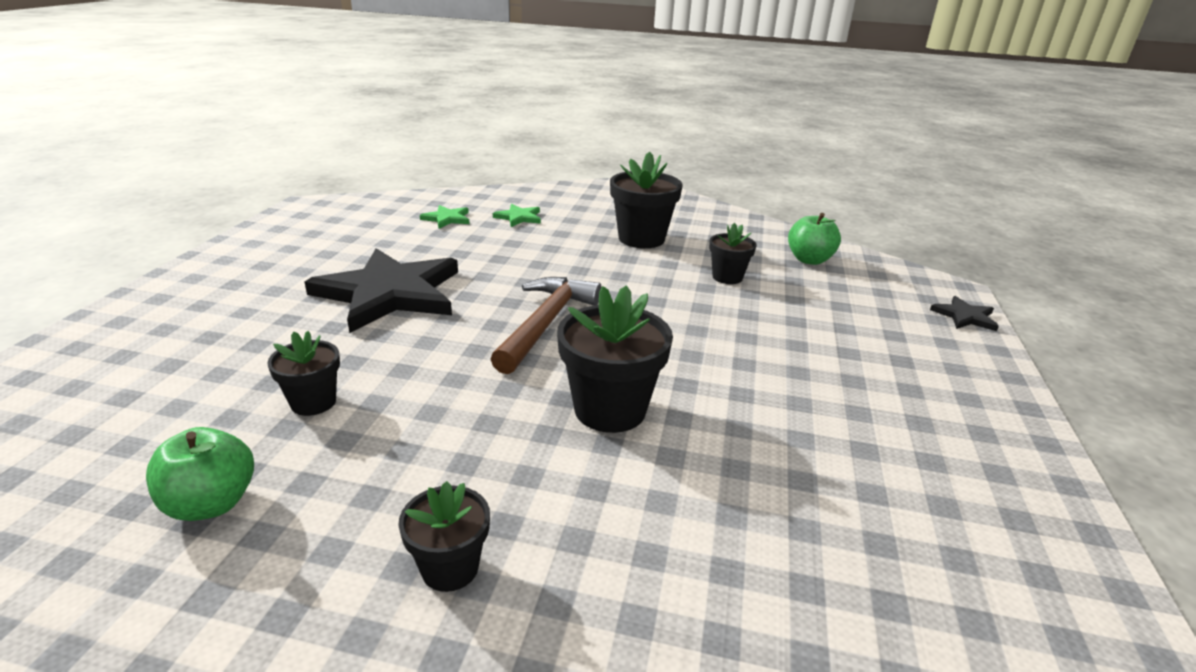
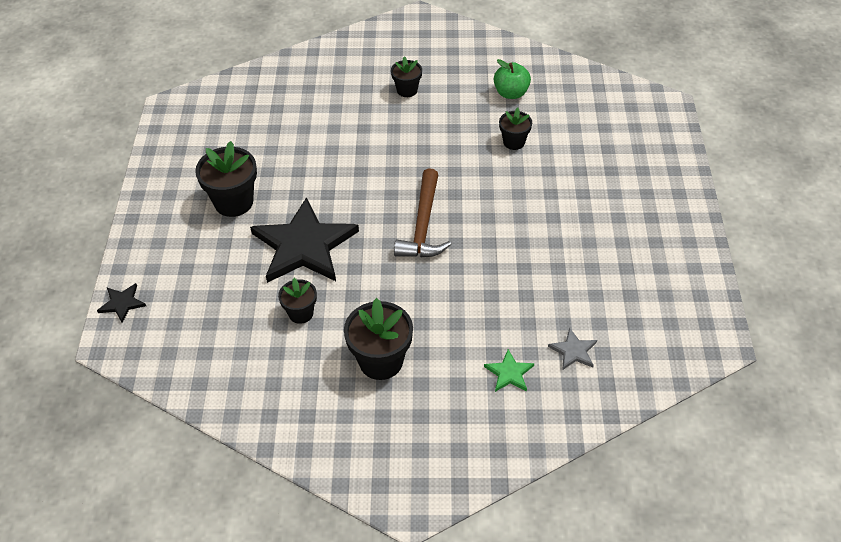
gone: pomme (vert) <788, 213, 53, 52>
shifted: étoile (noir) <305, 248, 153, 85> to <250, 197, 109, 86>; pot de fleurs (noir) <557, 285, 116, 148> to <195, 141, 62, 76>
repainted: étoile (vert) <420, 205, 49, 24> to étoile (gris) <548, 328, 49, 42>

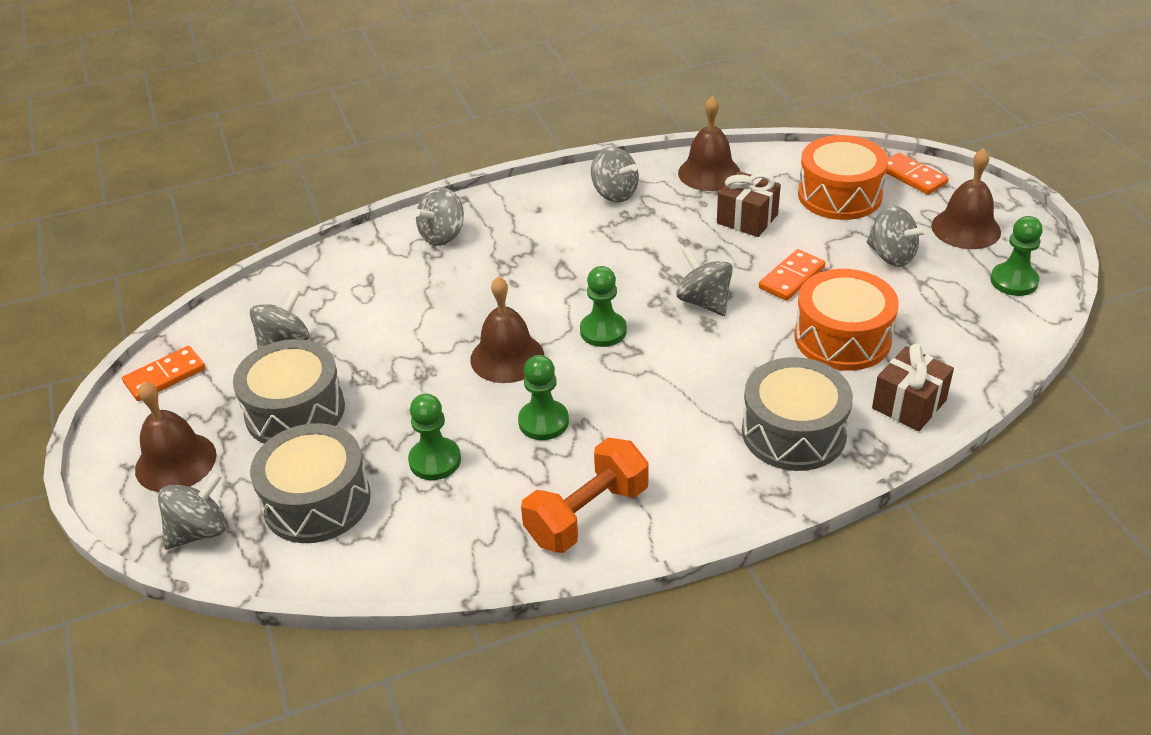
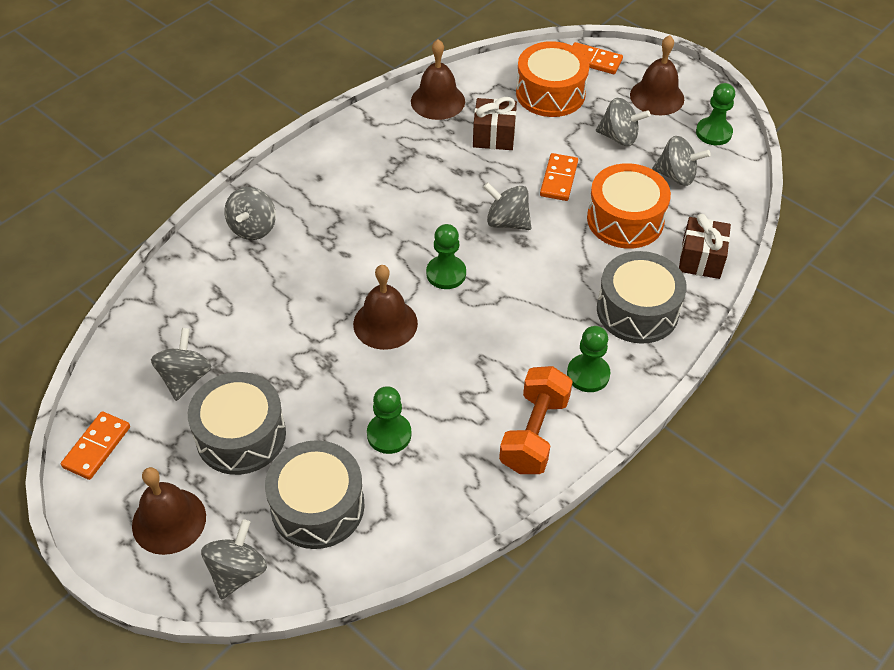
shifted: toupie (gris) <591, 146, 48, 56> to <652, 136, 59, 50>; pion (vert) <518, 355, 51, 85> to <567, 326, 43, 66>

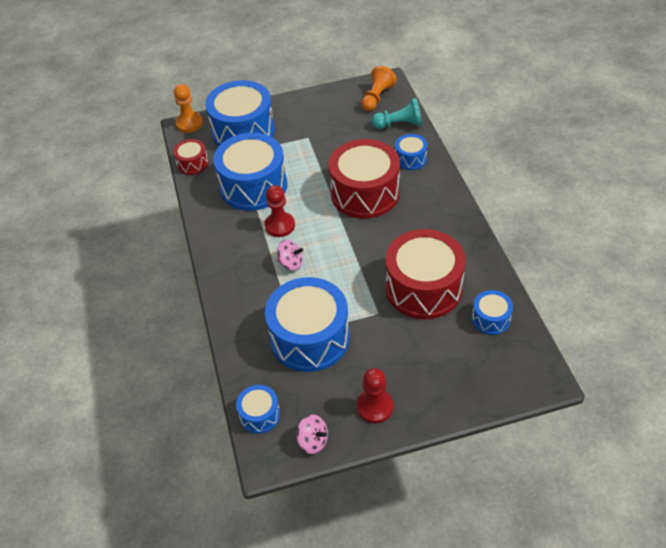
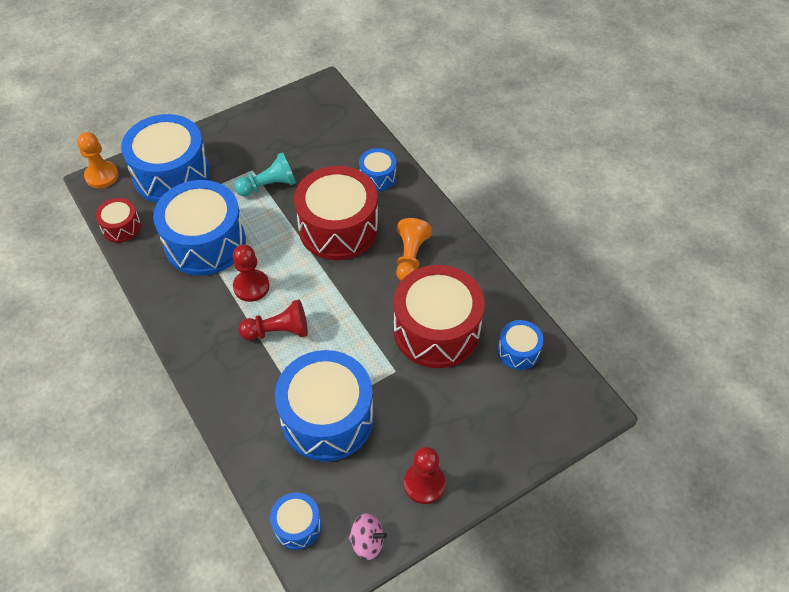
shifted: pion (orange) <361, 66, 36, 45> to <396, 218, 36, 63>; pion (turquoise) <372, 98, 50, 31> to <234, 152, 62, 44>
swapped: toupie (rose) <277, 240, 26, 31> to pion (rouge) <238, 299, 70, 41>

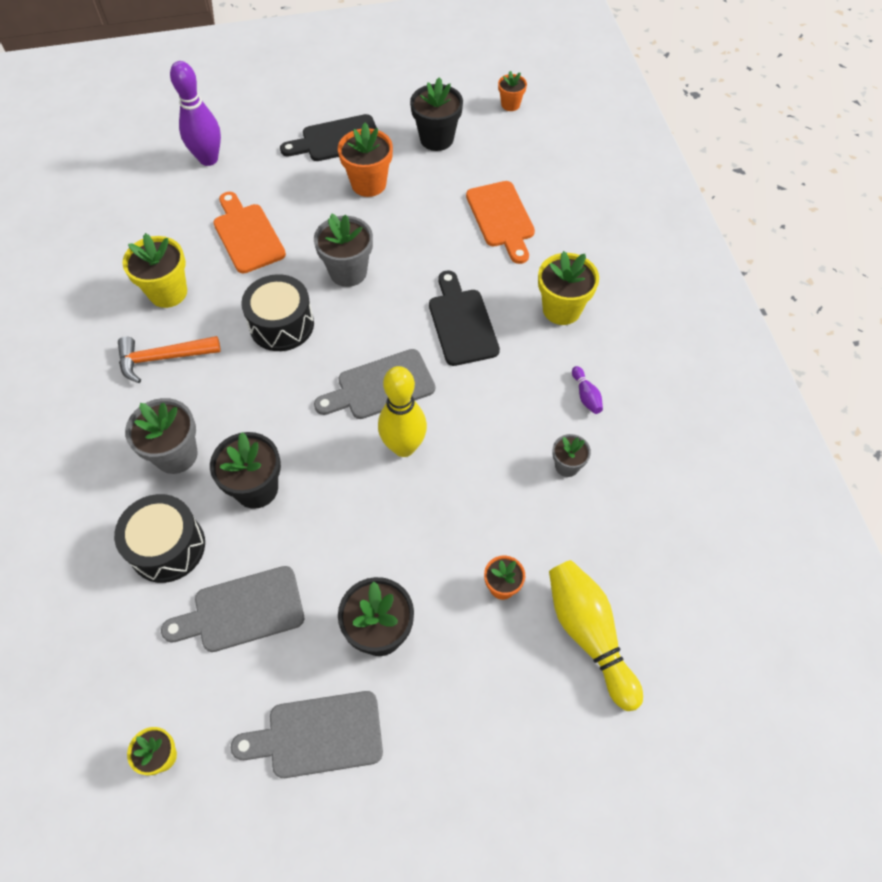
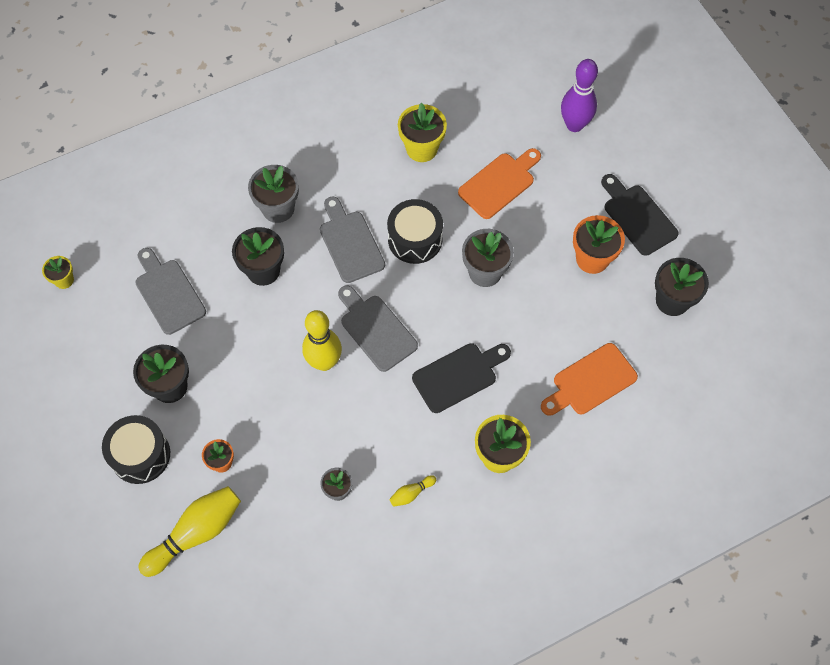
gone: pot de fleurs (orange) <498, 71, 29, 40>; marteau (orange) <118, 336, 103, 47>
shifted: tambour (noir) <114, 494, 91, 89> to <102, 415, 68, 69>; planche à découper (gris) <231, 691, 152, 87> to <320, 196, 65, 87>
repainted: quille (violet) <572, 366, 31, 48> to quille (jaune) <390, 475, 46, 32>

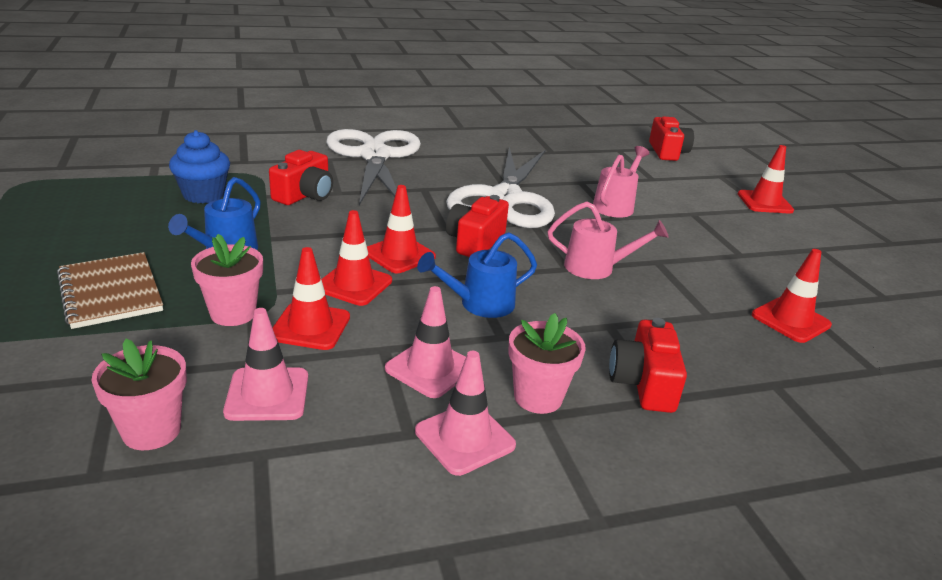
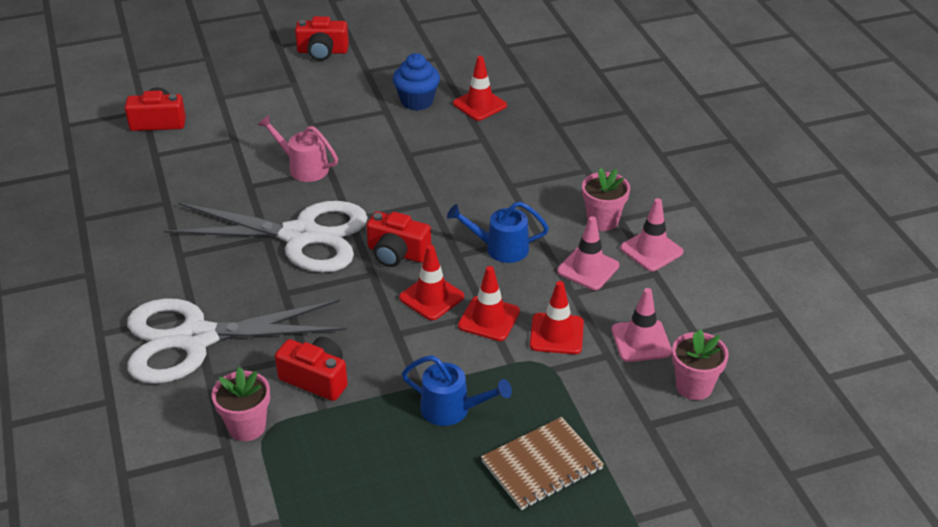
gone: cône de chantier (rouge) <738, 145, 56, 69>; arrosoir (rose) <548, 201, 121, 78>
shifted: muffin (bleu) <169, 130, 61, 73> to <393, 53, 47, 58>; pot de fleurs (rose) <191, 234, 72, 92> to <212, 367, 58, 74>; appareil photo (rouge) <609, 318, 78, 95> to <295, 16, 54, 45>
rotated: arrosoir (bleu) <417, 232, 120, 86> = <447, 201, 102, 62> 120 degrees clockwise

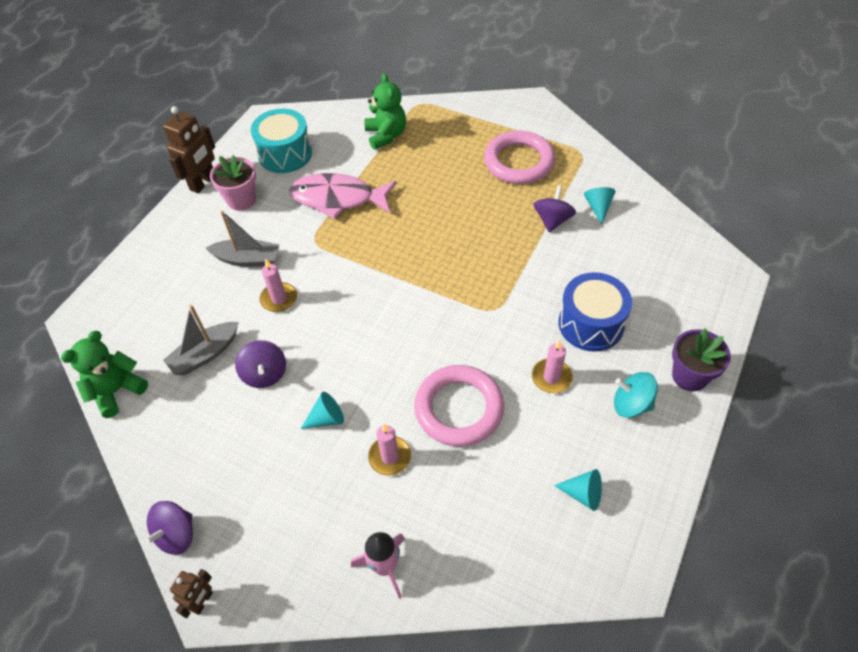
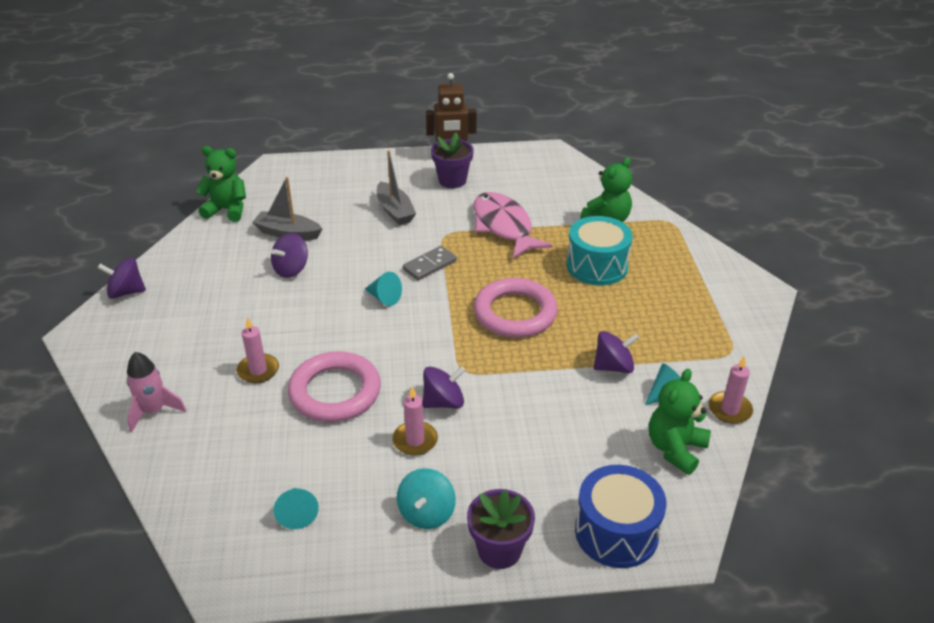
gone: robot (marron) <170, 569, 43, 49>
new: domino (gris) <403, 246, 54, 34>; toupie (violet) <423, 366, 43, 43>; ours en peluche (vert) <649, 368, 62, 107>
shifted: tambour (turquoise) <251, 109, 61, 64> to <566, 216, 67, 69>; anneau (rose) <484, 130, 71, 54> to <474, 278, 84, 60>; bougie (rose) <260, 259, 37, 53> to <708, 355, 45, 69>; tambour (bleu) <559, 272, 73, 80> to <575, 465, 92, 103>; cône (turquoise) <301, 392, 43, 37> to <365, 272, 37, 34>
repainted: pot de fleurs (rose) <210, 155, 46, 56> to pot de fleurs (violet) <431, 133, 43, 55>
rotated: toupie (turquoise) <614, 372, 44, 46> = <397, 468, 59, 61> 150 degrees counterclockwise

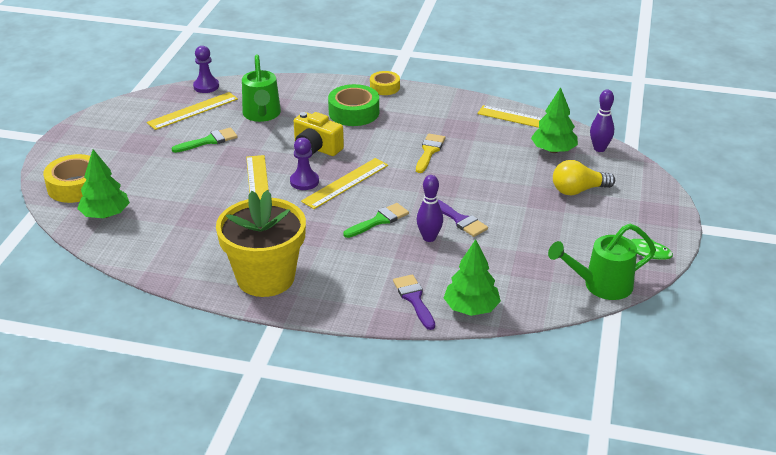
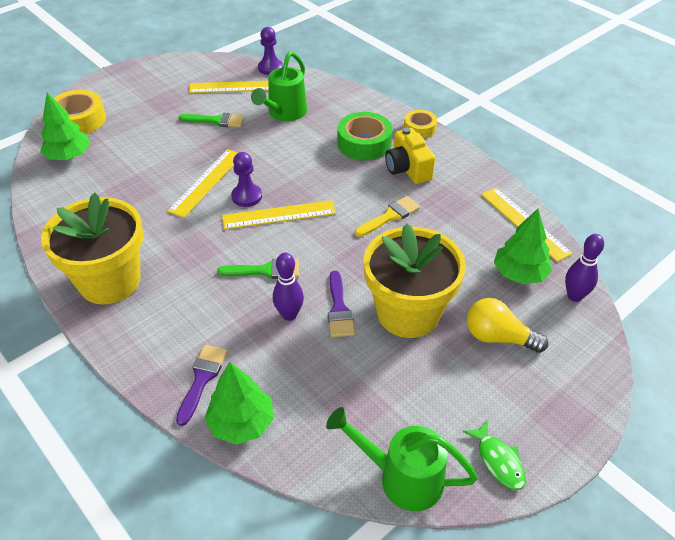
new: pot de fleurs (jaune) <363, 223, 103, 115>
shifted: appareil photo (jaune) <294, 112, 50, 44> to <385, 128, 50, 56>

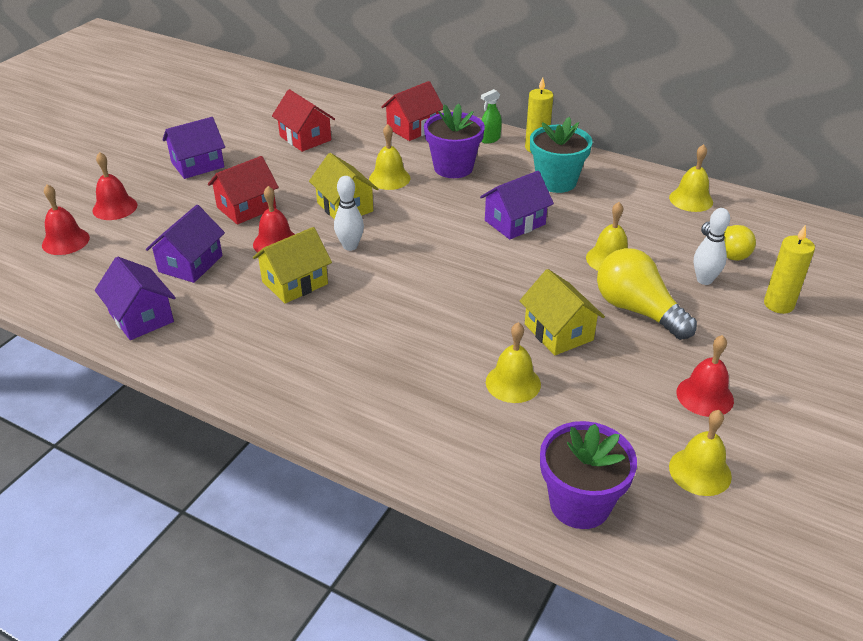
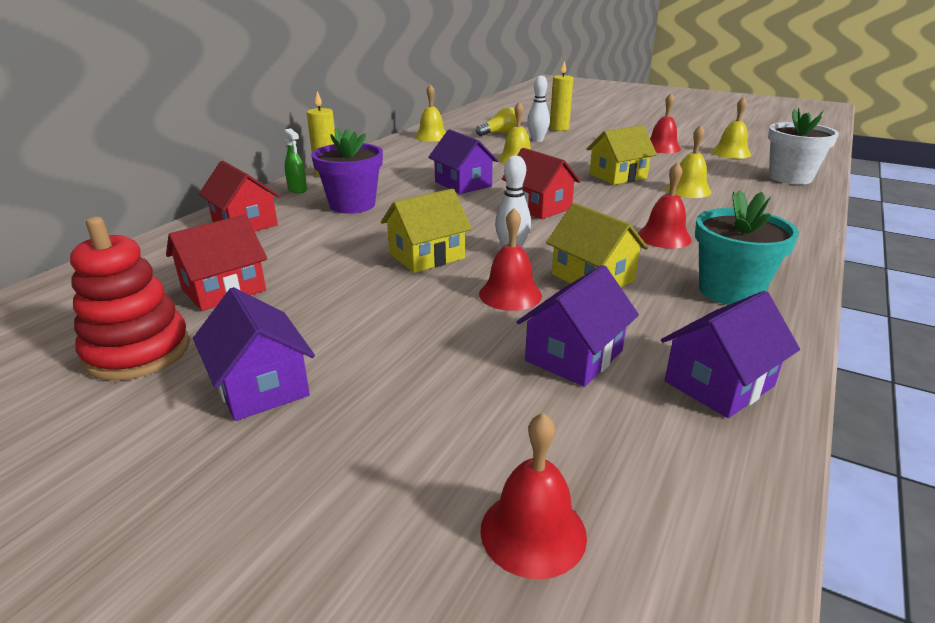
gone: cloche (jaune) <369, 124, 41, 66>; ampoule (jaune) <597, 248, 100, 92>
new: jouet à empiler (rouge) <70, 217, 120, 164>
shifted: pot de fleurs (turquoise) <530, 117, 62, 76> to <695, 190, 104, 115>; cloche (rouge) <92, 152, 45, 68> to <638, 162, 54, 87>; maison (rouge) <208, 156, 71, 69> to <502, 148, 79, 71>
repainted: pot de fleurs (violet) <540, 421, 97, 108> to pot de fleurs (blanc) <768, 107, 71, 78>
rotated: maison (violet) <146, 205, 79, 78> = <517, 265, 122, 122> 75 degrees counterclockwise

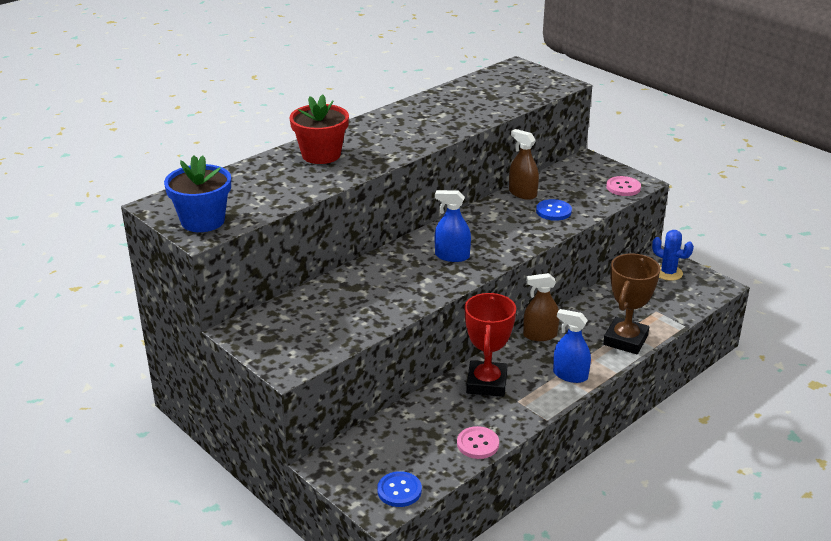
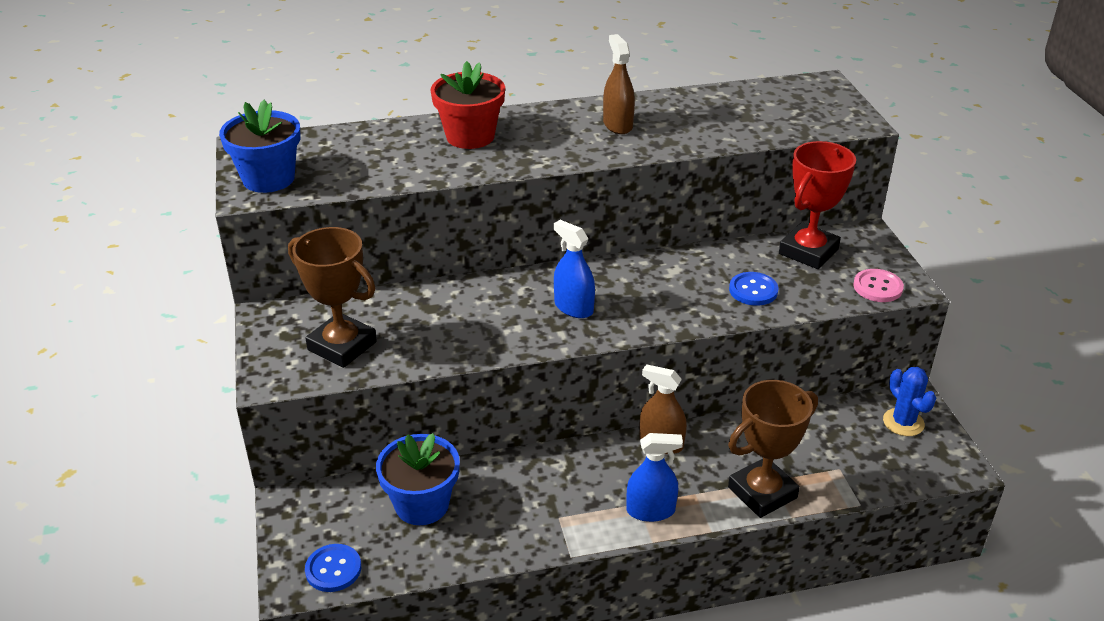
gone: bouton (rose) <457, 426, 42, 33>
new: trophée (marron) <288, 227, 89, 141>; pot de fleurs (bleu) <376, 433, 84, 92>
shifted: vaporisateur (marron) <509, 129, 30, 71> to <603, 34, 32, 100>; trophée (rouge) <465, 293, 51, 104> to <779, 141, 77, 128>
rotated: vaporisateur (bleu) <553, 309, 38, 74> = <626, 433, 57, 89> 120 degrees clockwise

